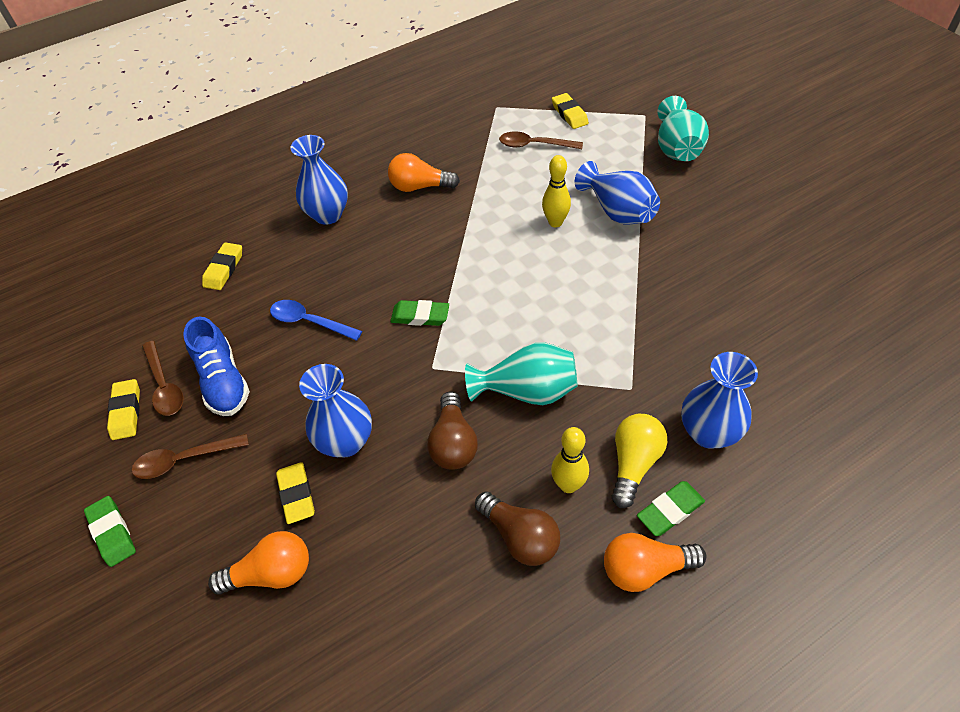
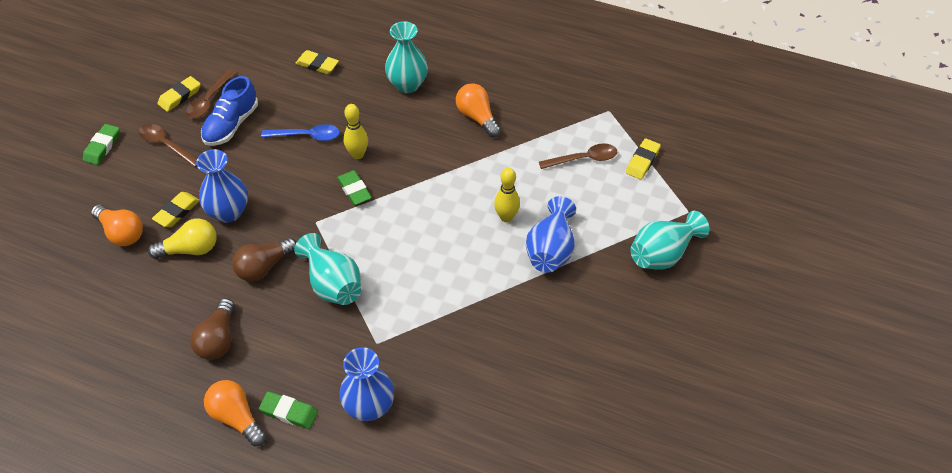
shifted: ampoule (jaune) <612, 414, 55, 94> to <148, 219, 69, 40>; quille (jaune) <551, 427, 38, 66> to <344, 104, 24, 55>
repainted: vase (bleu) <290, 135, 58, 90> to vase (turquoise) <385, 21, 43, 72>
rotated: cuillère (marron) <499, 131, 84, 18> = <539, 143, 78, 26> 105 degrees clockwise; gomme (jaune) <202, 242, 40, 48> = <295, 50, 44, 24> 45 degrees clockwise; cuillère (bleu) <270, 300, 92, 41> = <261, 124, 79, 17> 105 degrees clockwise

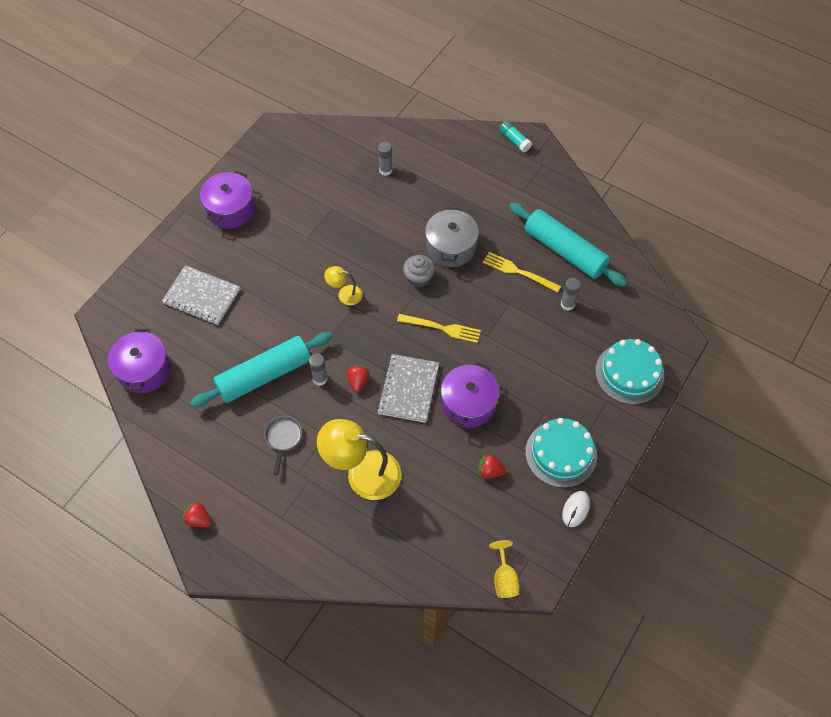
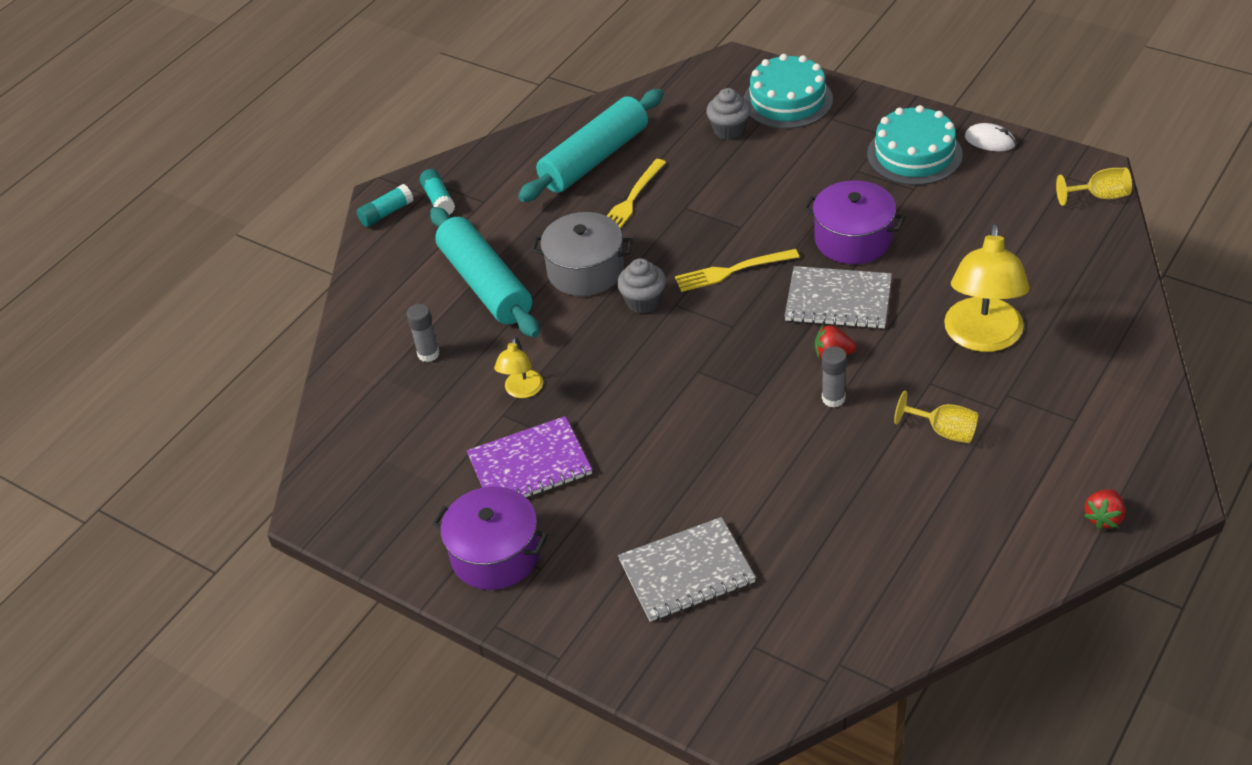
gone: bâton de colle (gris) <561, 278, 20, 33>; marmite (violet) <108, 329, 62, 64>; fraise (rouge) <478, 454, 28, 24>
new: muffin (gris) <706, 88, 45, 52>; bâton de colle (turquoise) <420, 169, 35, 46>; carnet (violet) <467, 416, 125, 81>
shifted: lampe (jaune) <324, 266, 39, 39> to <494, 337, 49, 61>; rouleau à pâtisserie (turquoise) <190, 332, 142, 75> to <430, 207, 110, 131>
swapped: poêle (gris) <264, 416, 38, 59> to verre à pied (jaune) <894, 390, 84, 53>
rotated: carnet (gris) <162, 265, 78, 60> = <618, 517, 138, 105> 45 degrees clockwise; fourchette (jaune) <397, 314, 84, 29> = <675, 249, 124, 43> 120 degrees counterclockwise

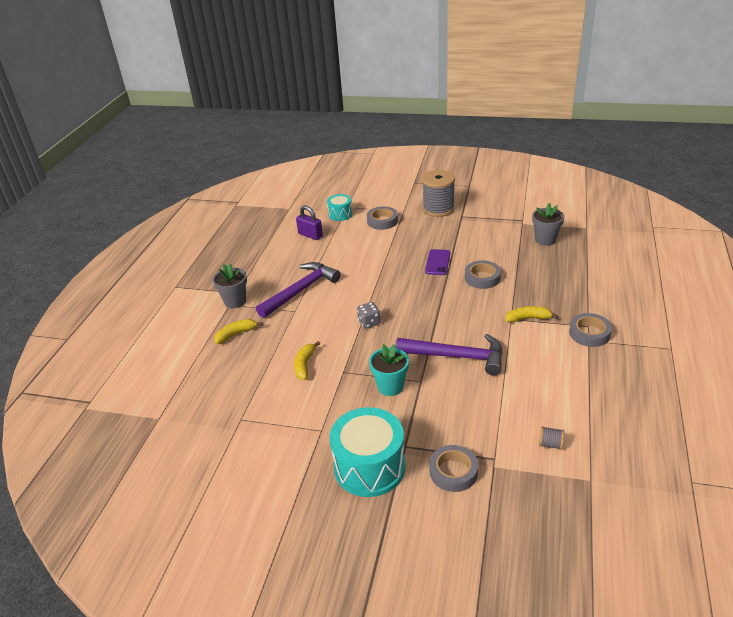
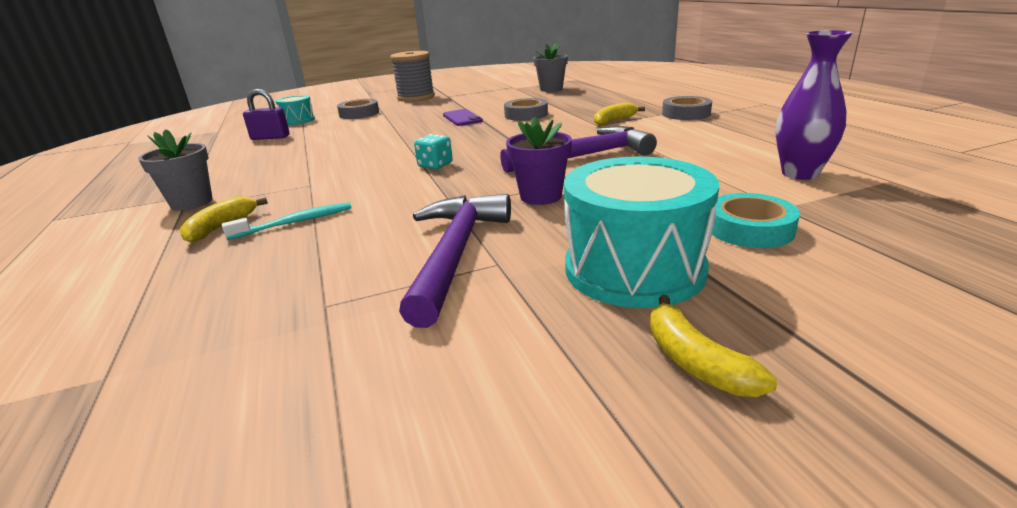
new: brosse à dents (turquoise) <222, 202, 129, 38>
shifted: marteau (violet) <256, 262, 84, 56> to <399, 194, 112, 134>; banane (jaune) <294, 341, 26, 39> to <650, 295, 127, 102>
swapped: bobine (gris) <539, 426, 25, 24> to vase (violet) <776, 30, 77, 150>
repainted: dé (gris) <357, 302, 23, 27> to dé (turquoise) <414, 134, 39, 35>; pot de fleurs (turquoise) <369, 344, 40, 52> to pot de fleurs (violet) <506, 117, 66, 88>; ruban adhésif (gris) <429, 445, 49, 47> to ruban adhésif (turquoise) <712, 193, 88, 55>

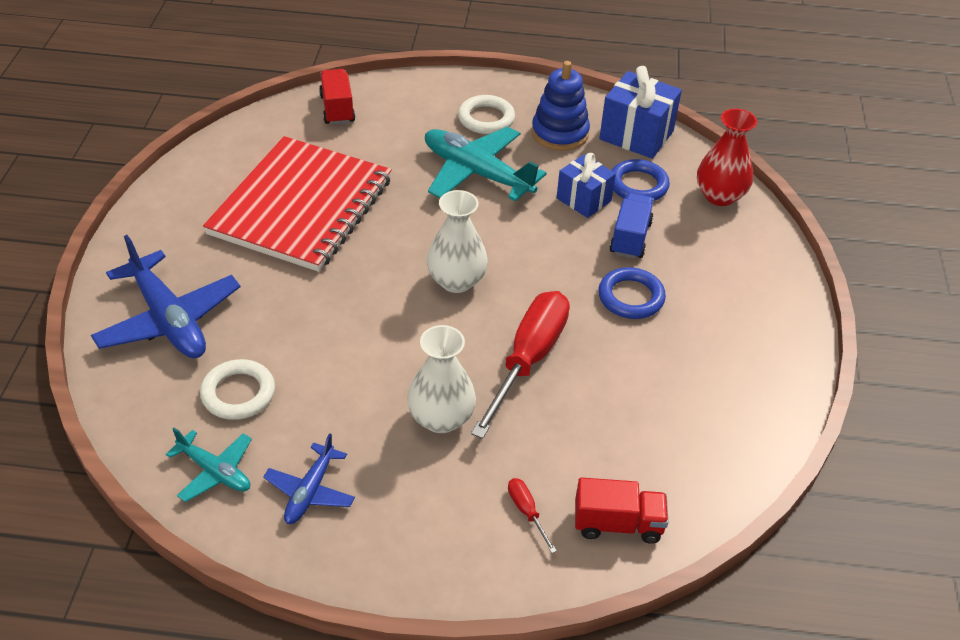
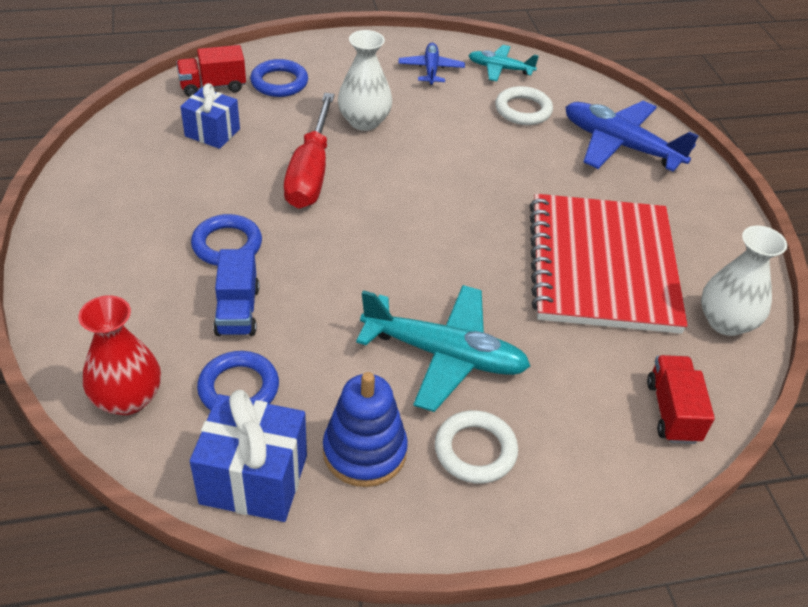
shifted: cadeau (bleu) <557, 153, 59, 65> to <180, 83, 60, 66>; vase (blanc) <427, 190, 61, 103> to <701, 226, 86, 110>
swapped: tournevis (rouge) <508, 478, 49, 75> to anneau (bleu) <250, 59, 58, 38>
rotated: camion (rouge) <319, 69, 36, 56> = <647, 355, 68, 89> 150 degrees counterclockwise

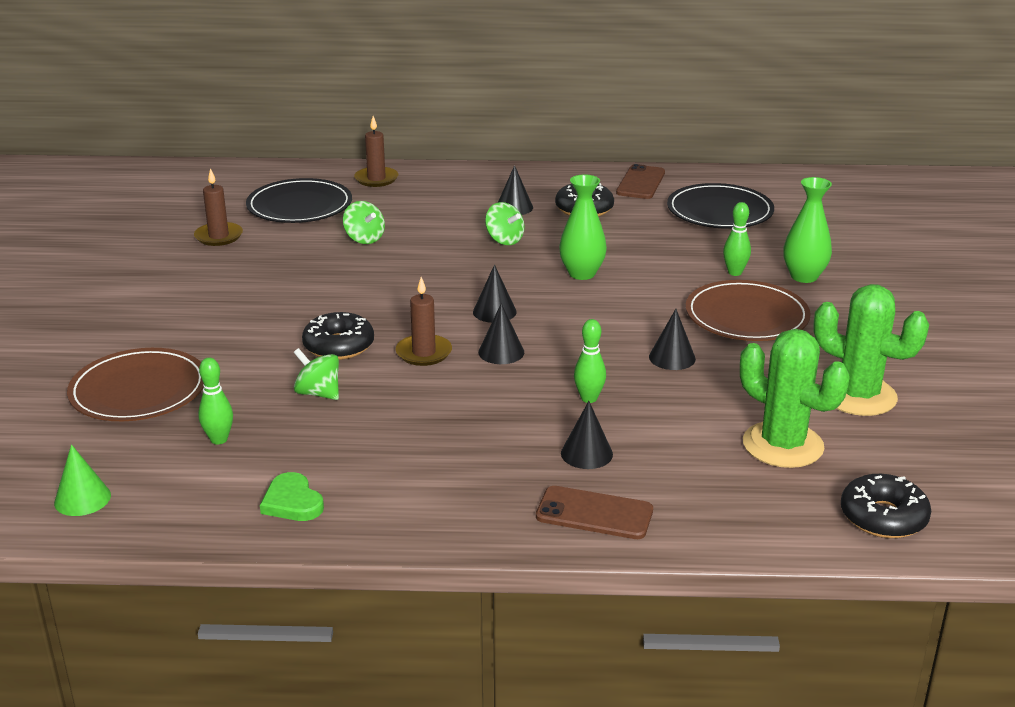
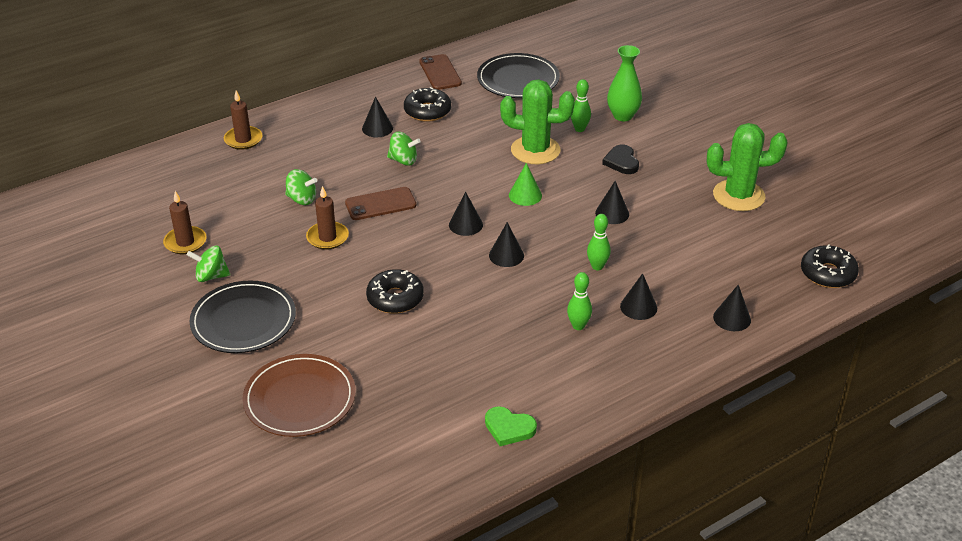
gone: vase (vert) <559, 174, 48, 106>
new: cône (noir) <713, 285, 38, 46>
shifted: assiette (noir) <246, 178, 106, 45> to <189, 281, 107, 72>; bougie (marron) <396, 277, 56, 89> to <306, 186, 43, 64>; cactus (vert) <740, 329, 110, 139> to <500, 79, 75, 85>; toupie (vert) <294, 348, 45, 52> to <187, 246, 43, 36>; quille (vert) <198, 357, 35, 88> to <567, 272, 25, 58>; cône (vert) <54, 444, 57, 72> to <509, 163, 33, 43>; téléphone (marron) <536, 486, 117, 53> to <345, 187, 71, 33>
swapped: assiette (marron) <685, 280, 126, 61> to cœur (noir) <602, 145, 37, 29>

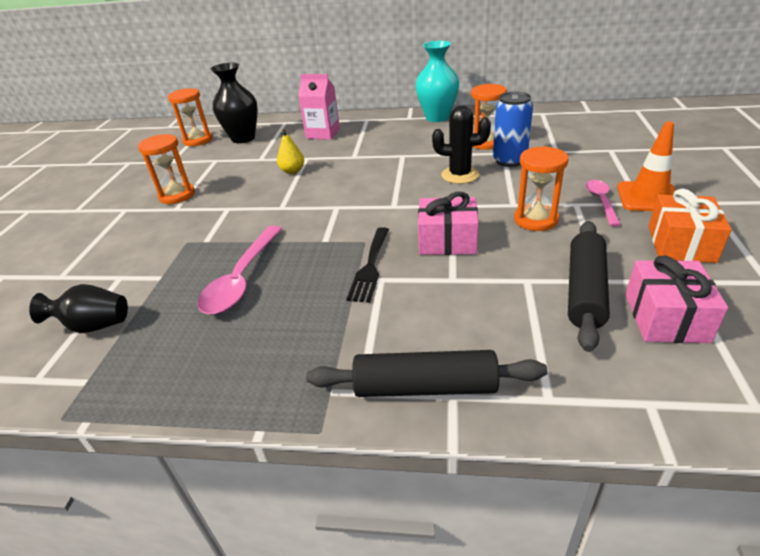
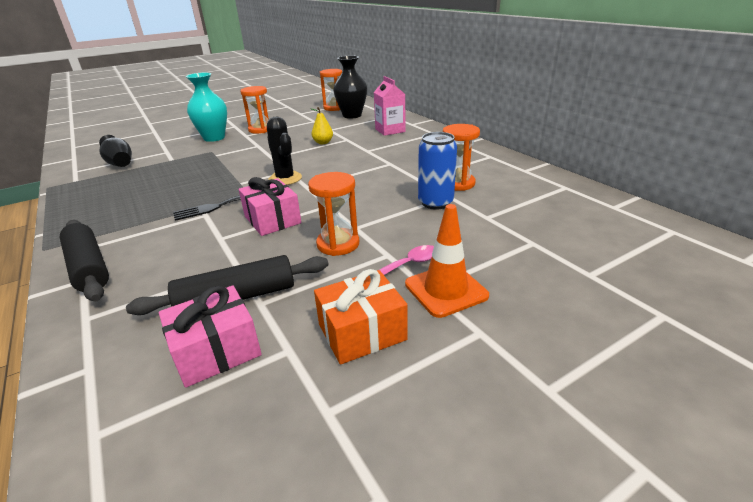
gone: cuillère (rose) <197, 226, 85, 89>
shifted: vase (turquoise) <415, 41, 44, 81> to <186, 73, 41, 69>; cactus (noir) <432, 105, 59, 79> to <267, 117, 35, 68>

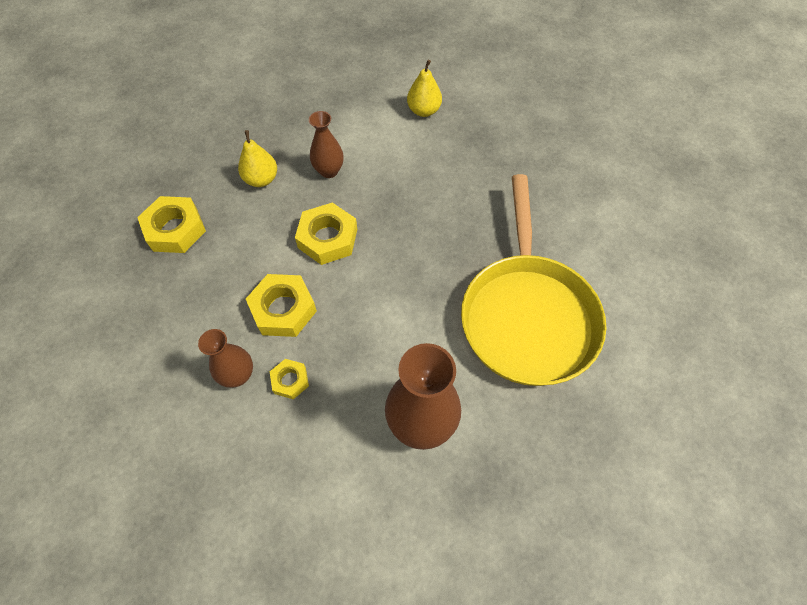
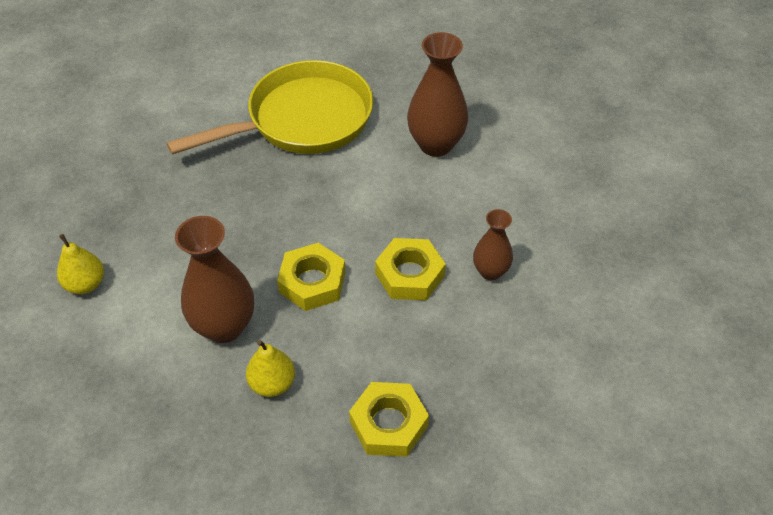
gone: écrou (jaune) <270, 359, 39, 40>
scaled: vase (marron) <309, 111, 35, 67> = <175, 216, 79, 127> x1.71

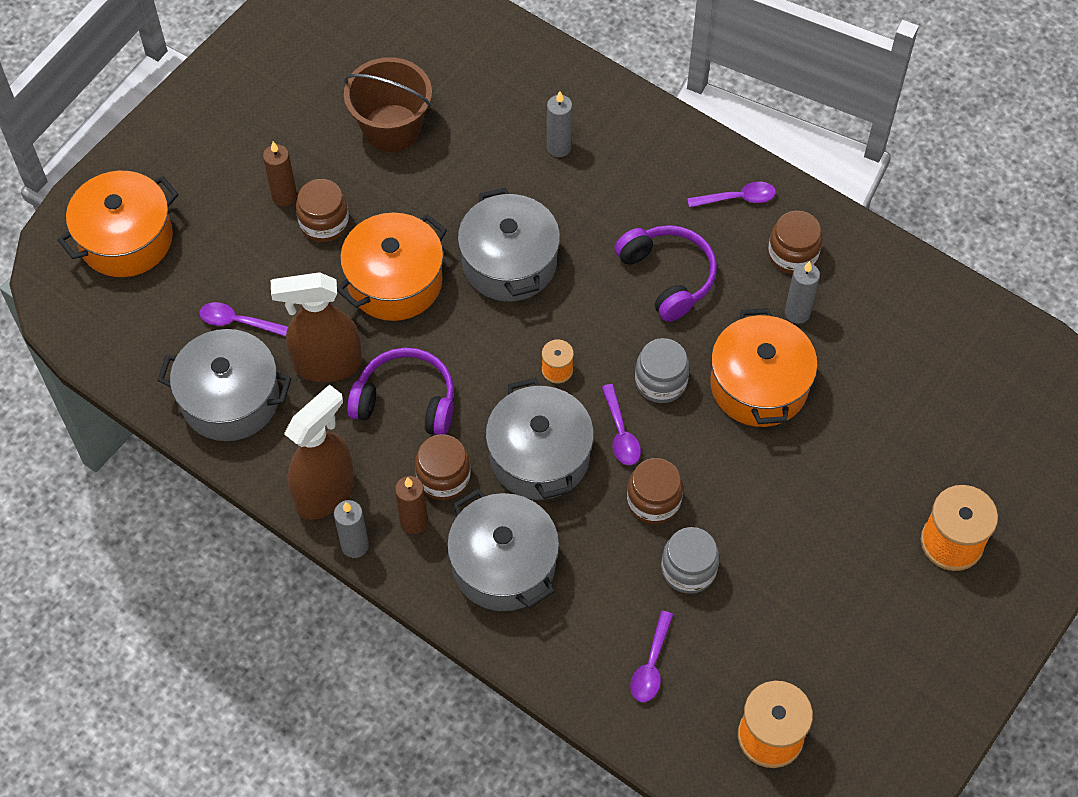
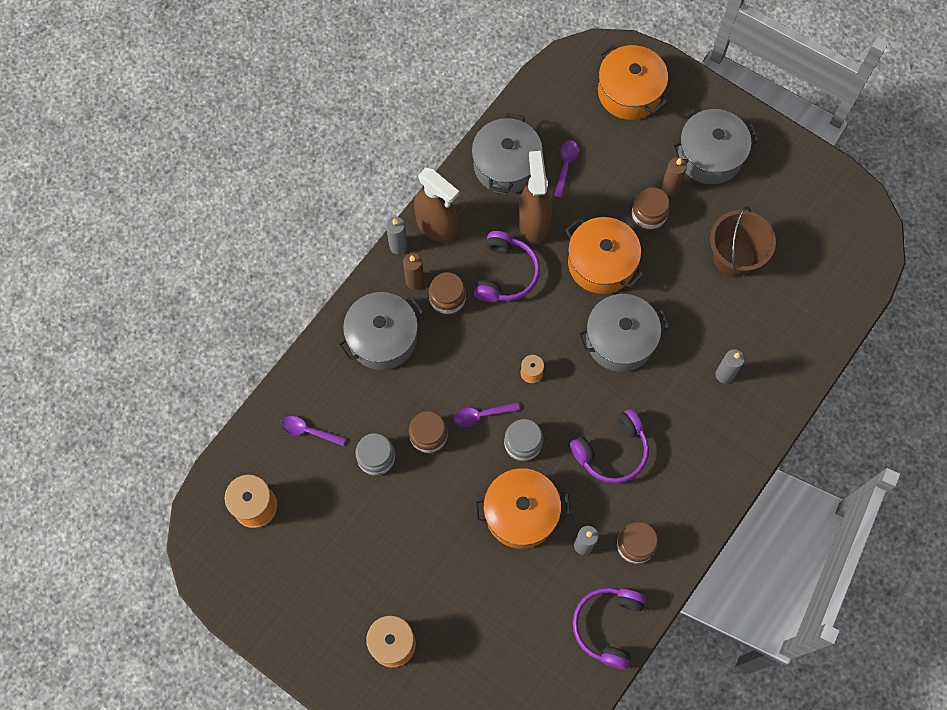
gone: cuillère (violet) <687, 182, 89, 26>
new: casque audio (violet) <573, 587, 73, 83>
shifted: marmite (gris) <485, 378, 109, 122> to <671, 109, 88, 75>

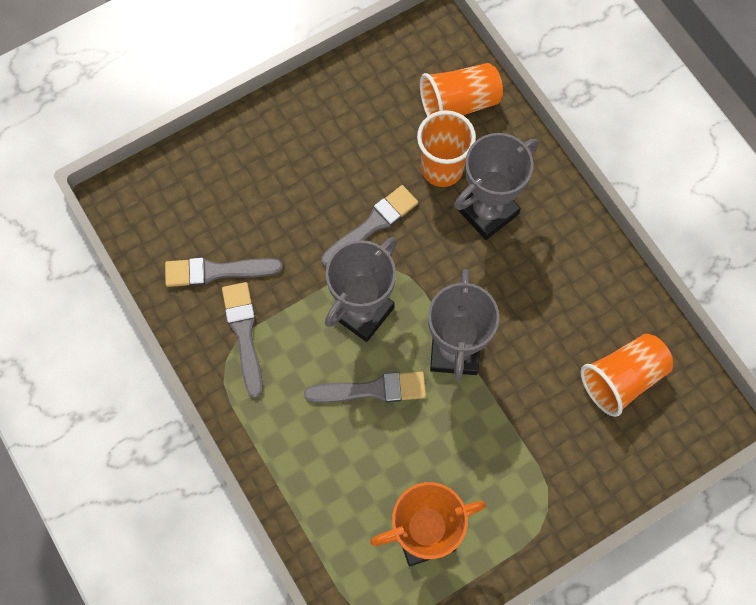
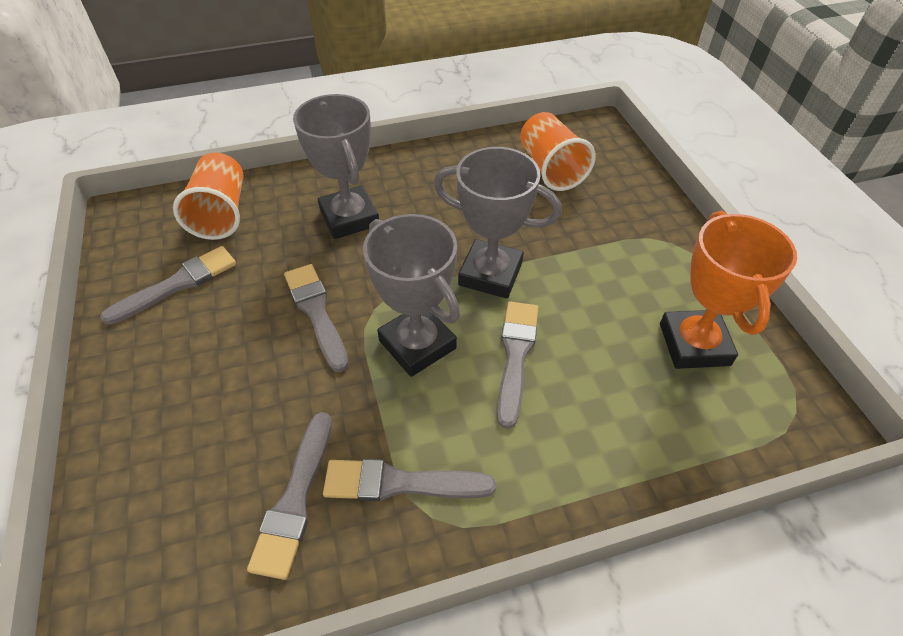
gone: gobelet (orange) <417, 110, 59, 77>
new: pinceau (gris) <100, 246, 136, 79>

